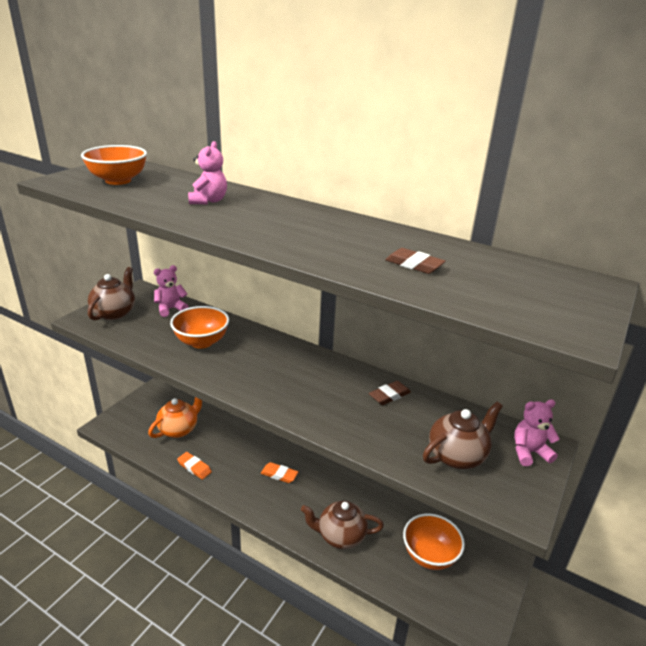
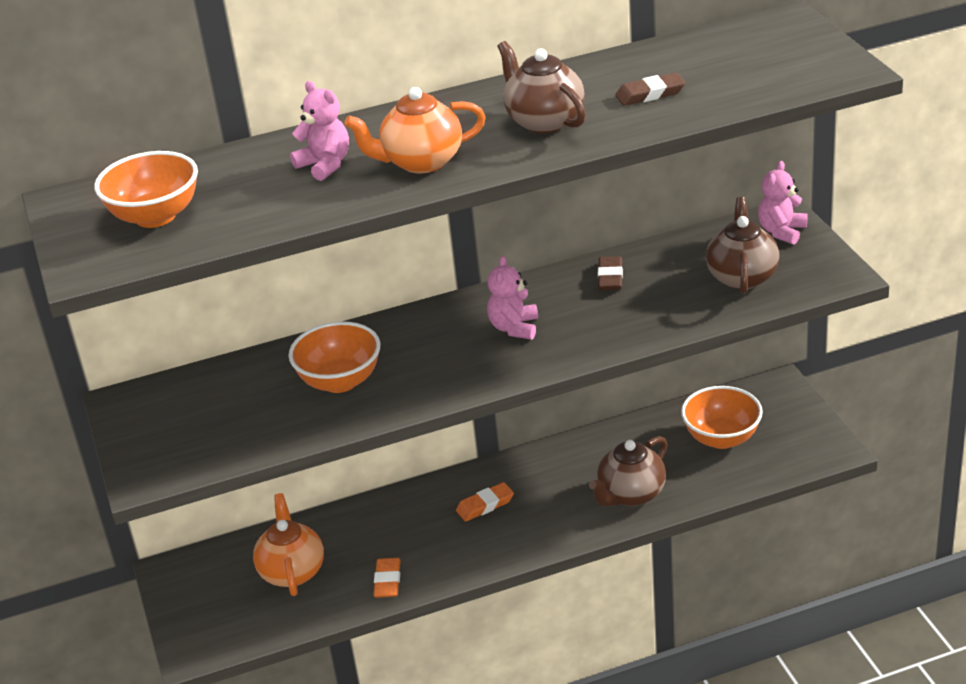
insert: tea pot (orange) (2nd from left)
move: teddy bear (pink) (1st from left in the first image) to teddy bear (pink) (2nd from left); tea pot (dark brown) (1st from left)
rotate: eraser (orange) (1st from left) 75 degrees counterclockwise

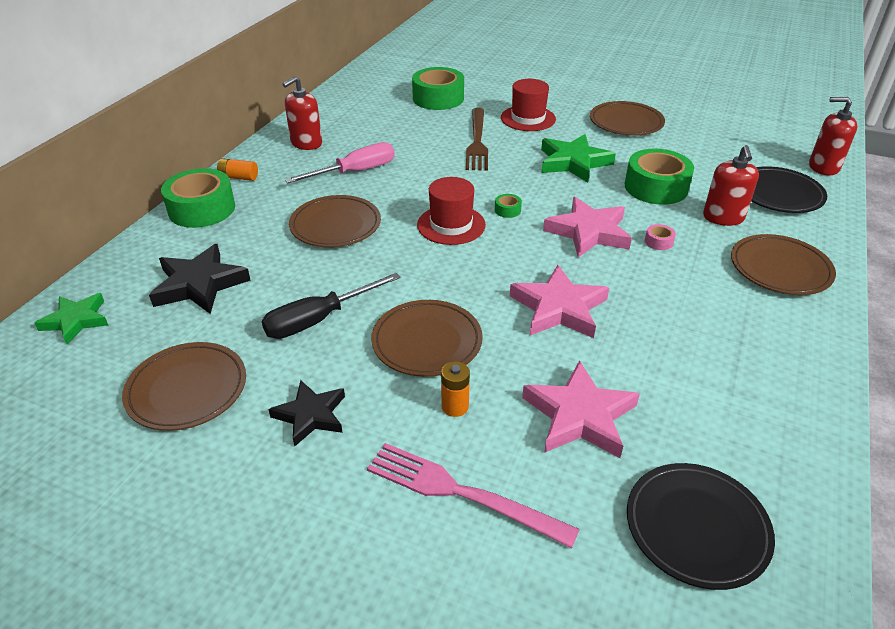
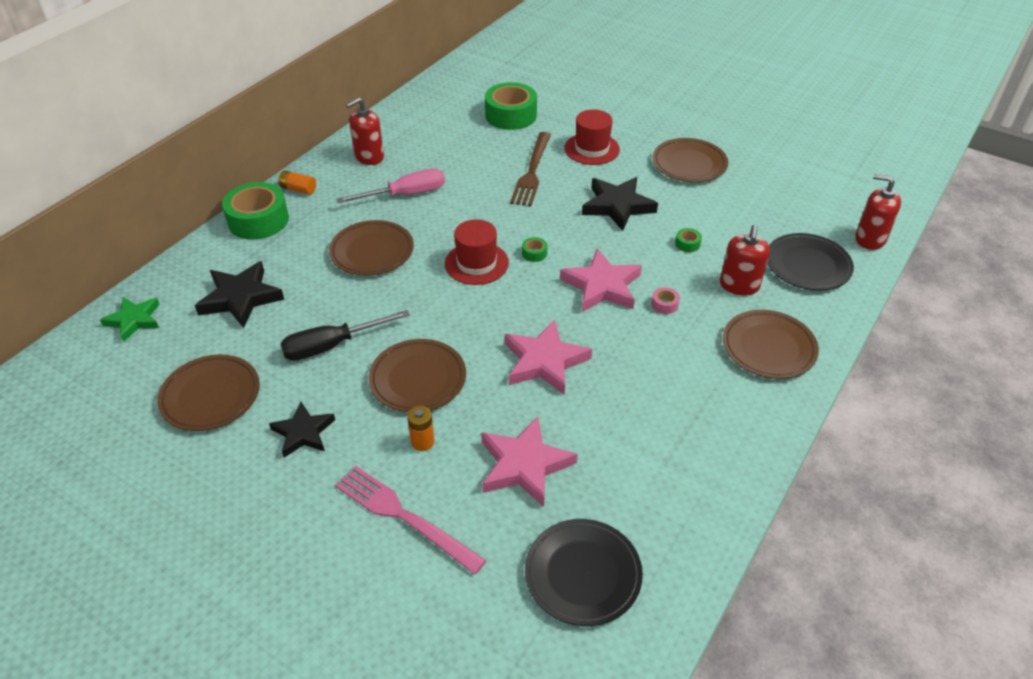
recolor: five-pointed star (emerald) (2nd from left) to five-pointed star (jet-black) (3rd from left)
resize: roll of tape (emerald) (4th from left) x0.41

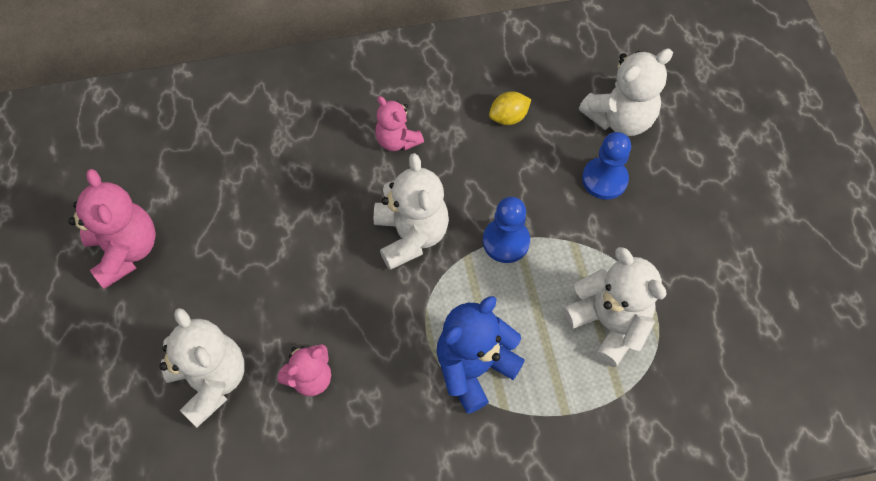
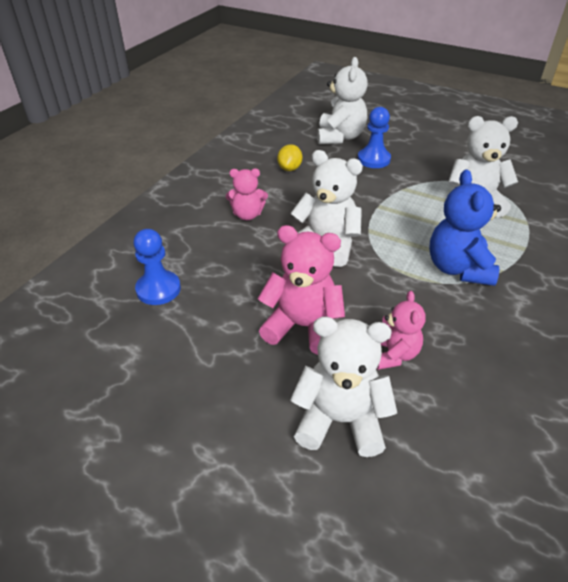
move: teddy bear (pink) (1st from left in the first image) to teddy bear (pink) (2nd from left); game pawn (royal blue) (1st from left)

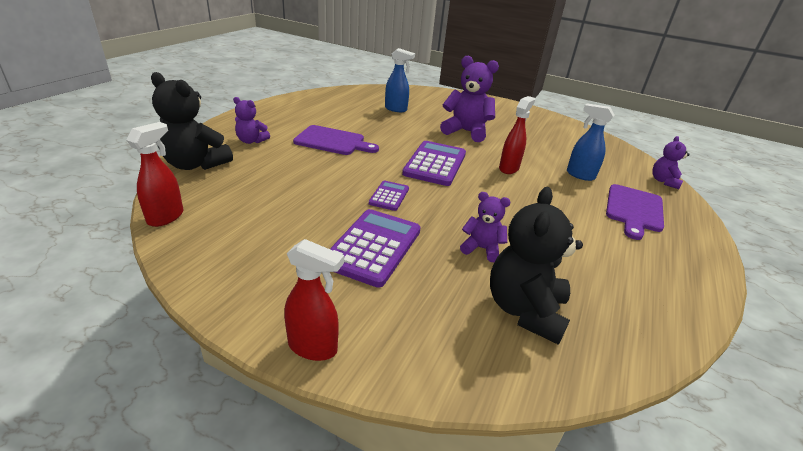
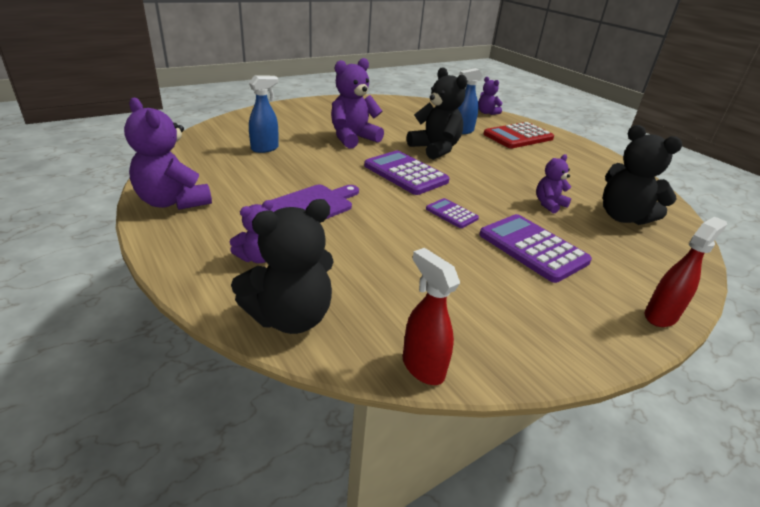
insert: teddy bear (purple) (1st from left)
replace: sprayer (crimson) (3rd from left) to teddy bear (jet-black) (2nd from left); bread board (purple) (2nd from left) to calculator (crimson)

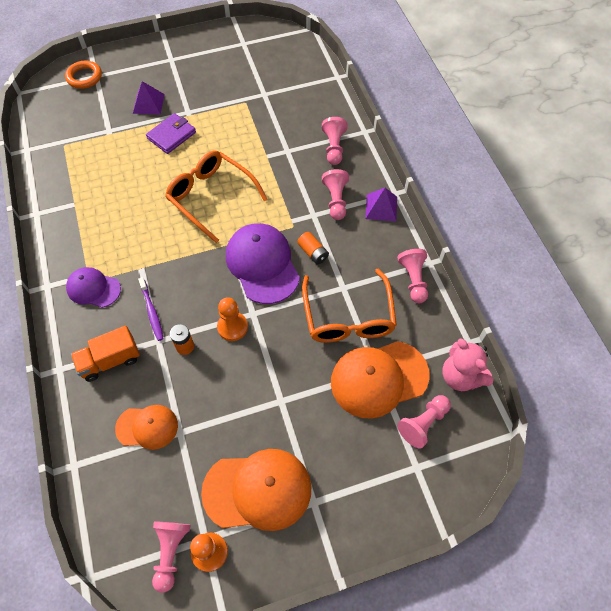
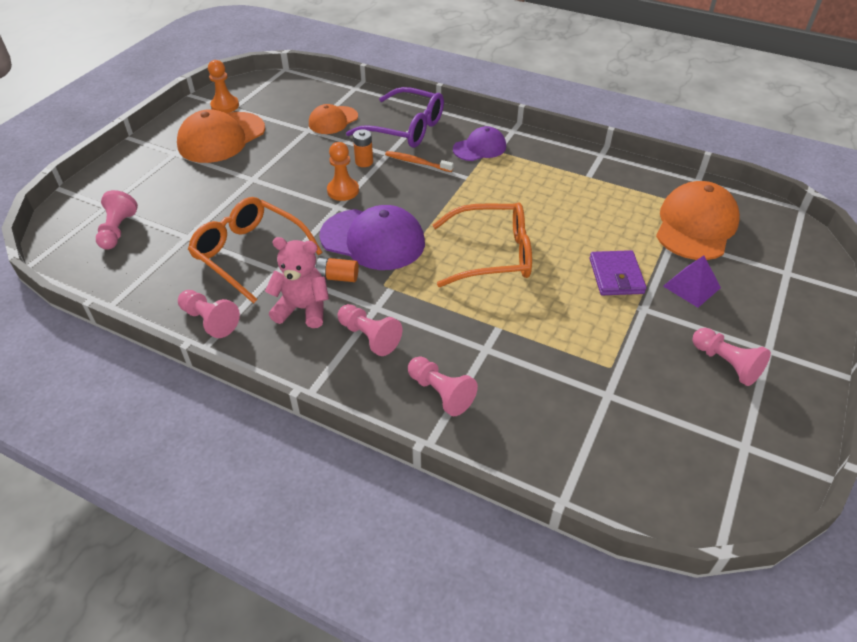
delete: hoop (orange); pyramid (purple) (2nd from left)
move: teddy bear (pink); cap (orange) (3rd from left); game pawn (pink) (1st from left in the first image) to game pawn (pink) (5th from left)
replace: toy truck (orange) to spectacles (purple)
recolor: toothbrush (purple) to toothbrush (orange)

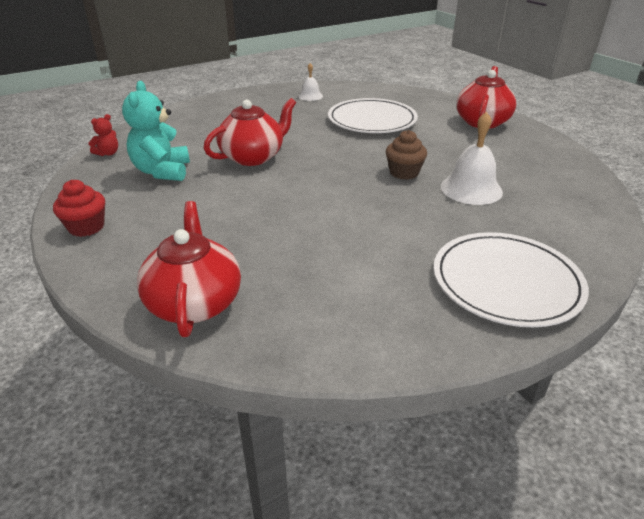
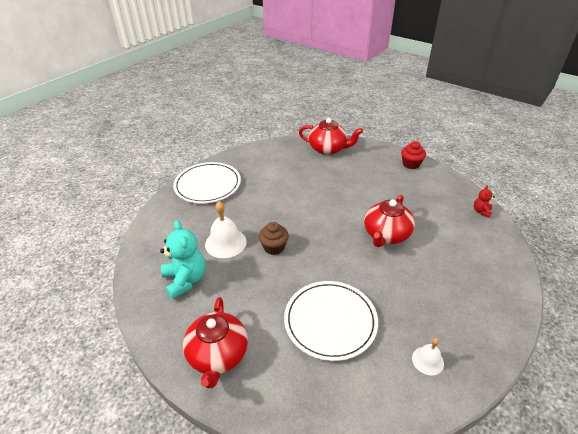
move: teddy bear (teal)
rotate: tea pot (crimson) (1st from left in the first image) 45 degrees counterclockwise

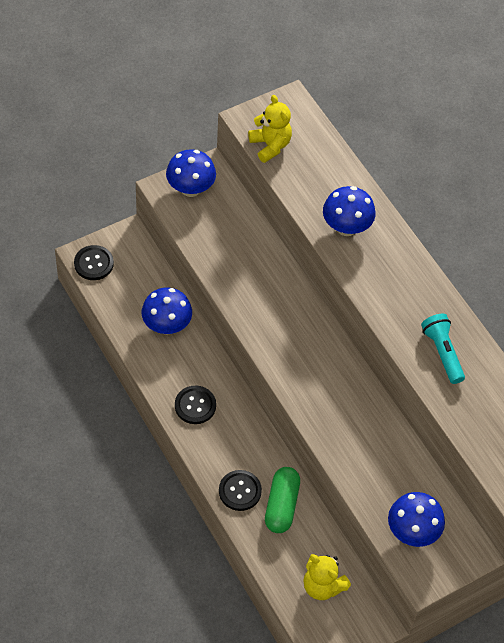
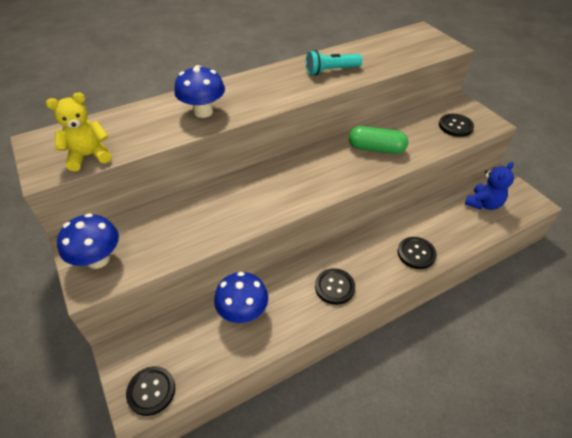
move: pill shape (emerald)
replace: fungus (royal blue) (4th from left) to shirt button (jet-black) (4th from left)
recolor: teddy bear (golden) (2nd from left) to teddy bear (royal blue)

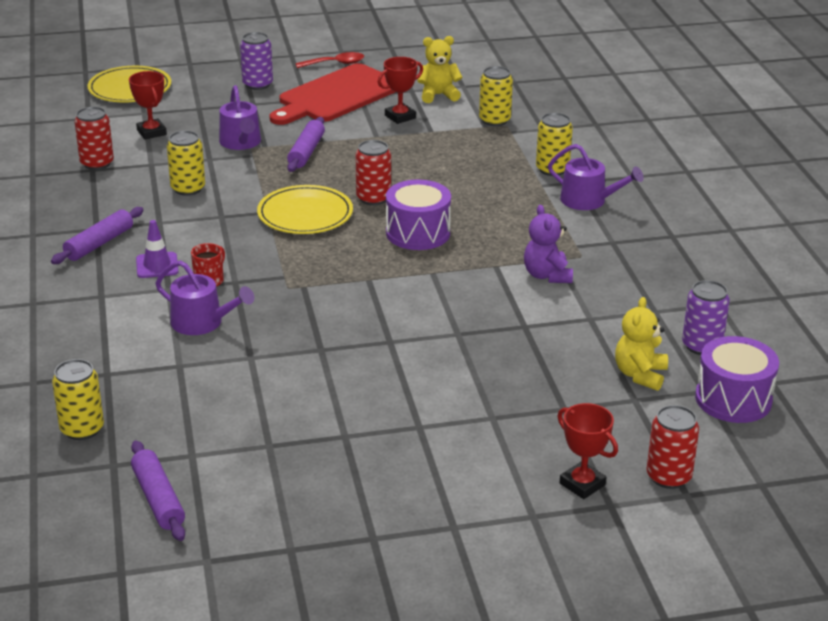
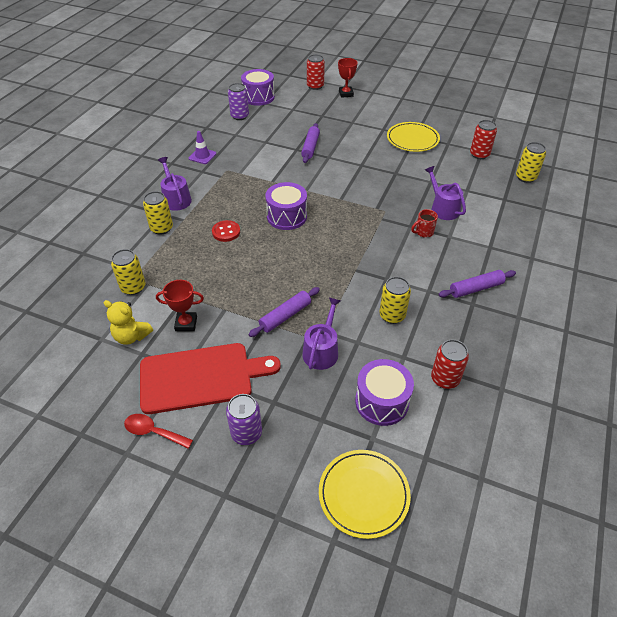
delete: teddy bear (purple); teddy bear (golden) (2nd from left)
insert: shirt button (crimson)
move: tin (crimson) (2nd from left in the first image) to tin (crimson) (3rd from left); dinner plate (golden) (2nd from left); road cone (purple); pastry roller (purple) (2nd from left)
replace: trophy (crimson) (1st from left) to toy drum (purple) (3rd from left)

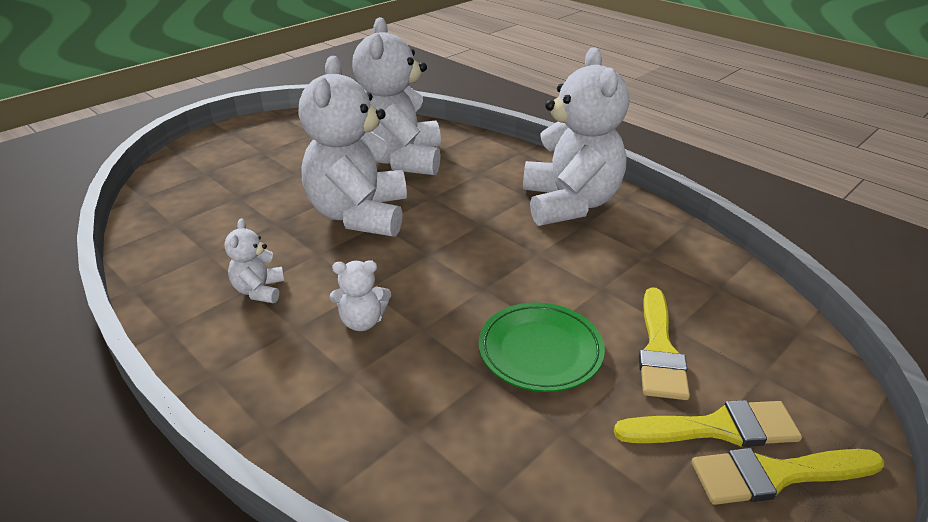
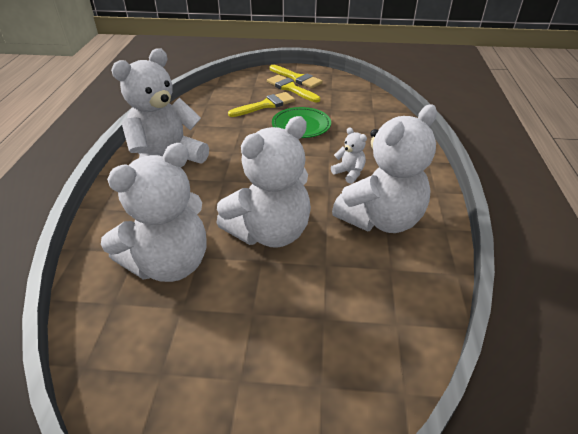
resize: teddy bear (white) (1st from left in the first image) x2.33

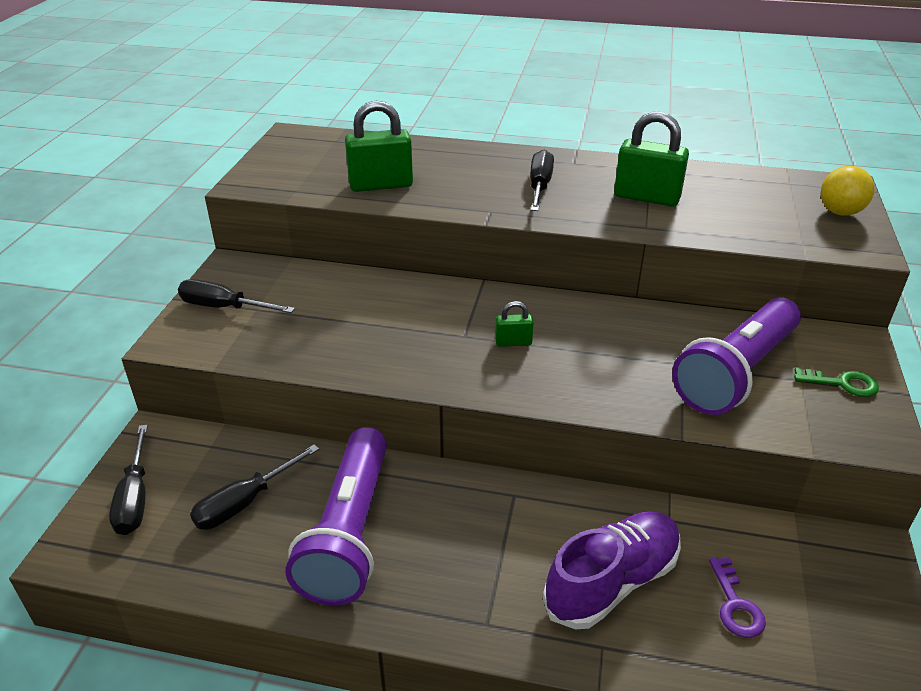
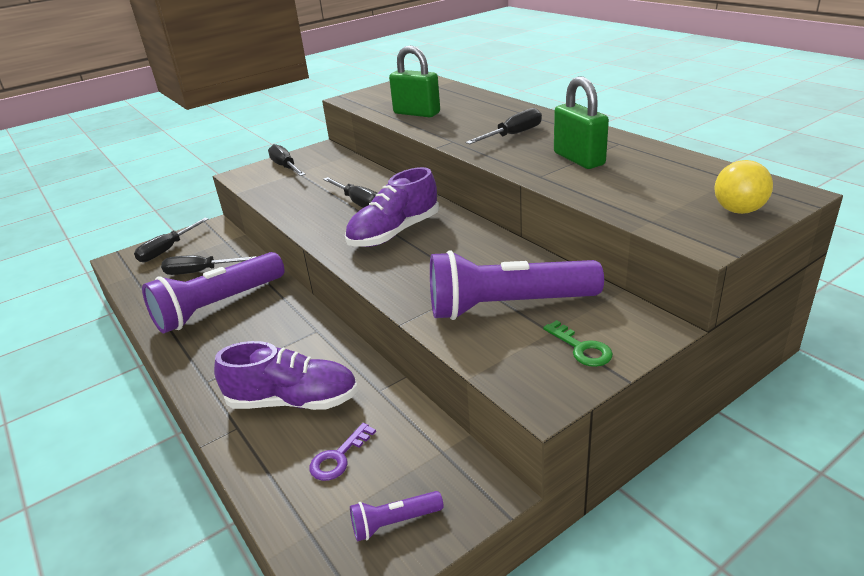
insert: hand screwdriver (jet-black) (4th from left); flashlight (purple) (2nd from left)
replace: padlock (emerald) (2nd from left) to sneaker (purple) (2nd from left)

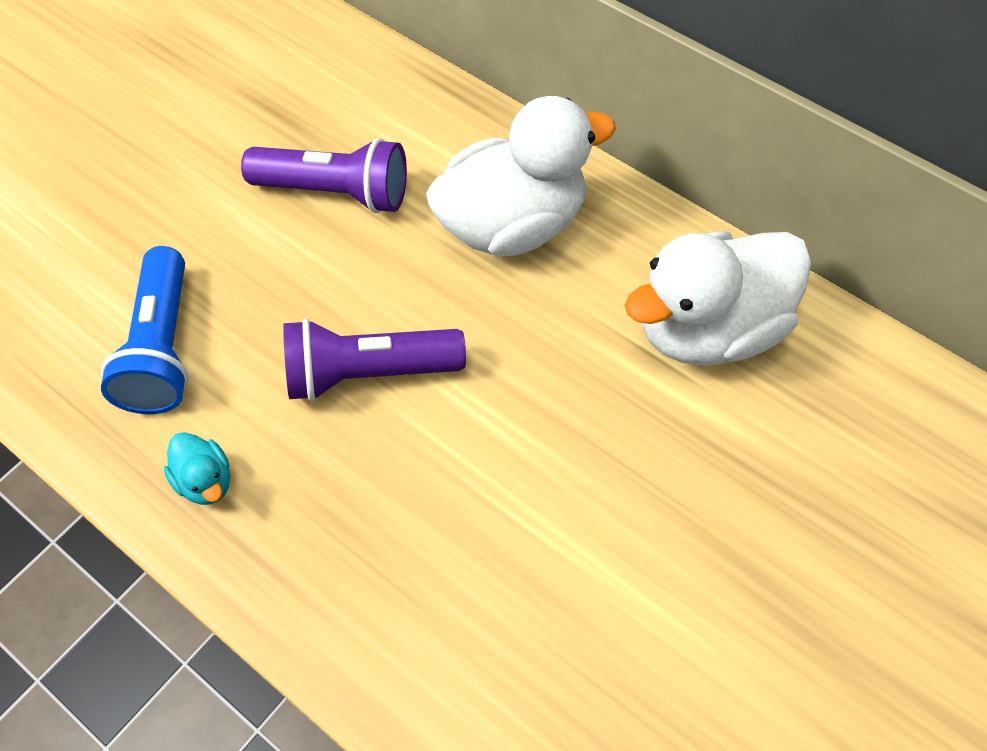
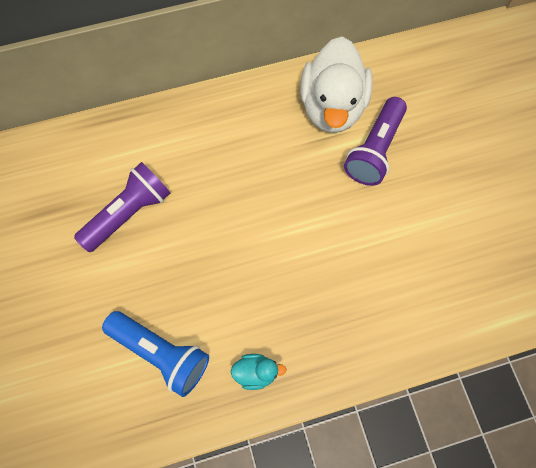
delete: rubber duck (white) (1st from left)
move: flashlight (purple) (2nd from left)

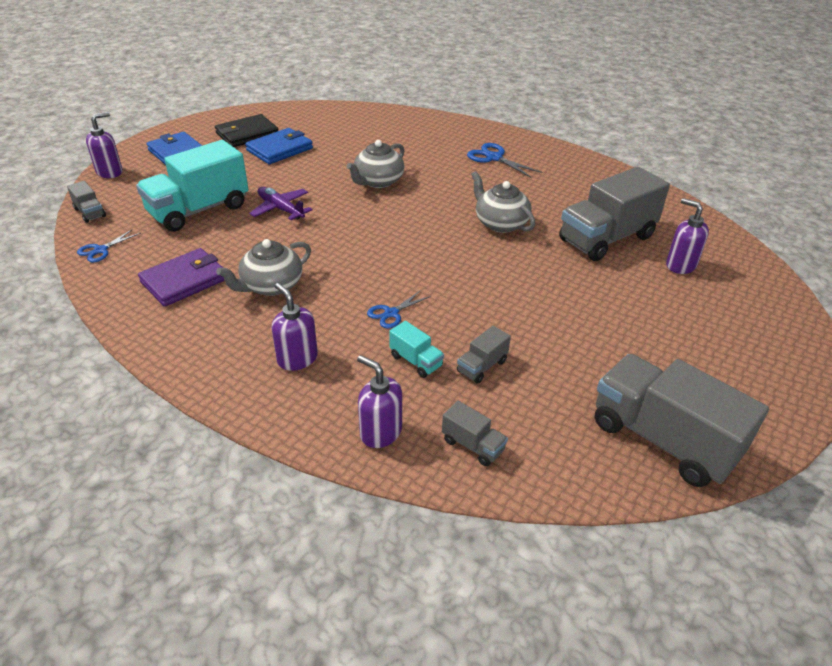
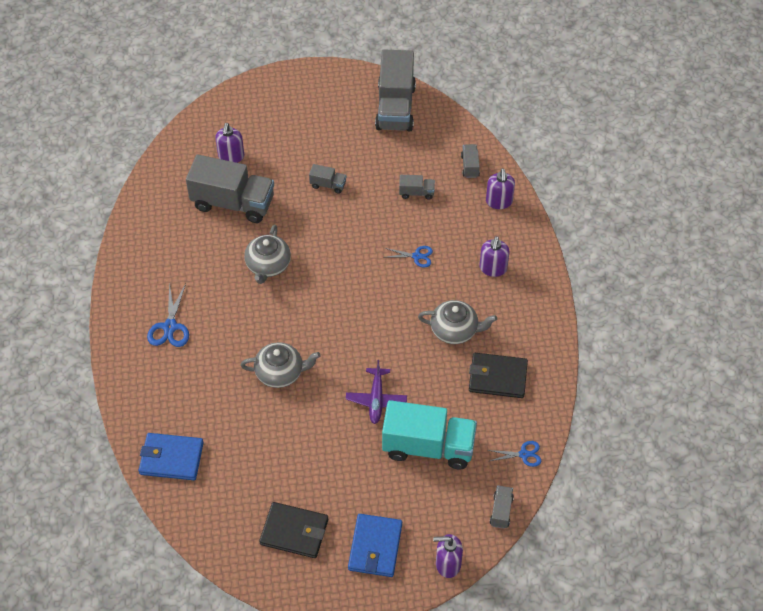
delete: toy truck (teal) (2nd from left)
insert: toy truck (ash-grey) (2nd from left)
move: billfold (royal blue) (2nd from left in the first image) to billfold (royal blue) (1st from left)
recolor: billfold (purple) to billfold (jet-black) (2nd from left)

